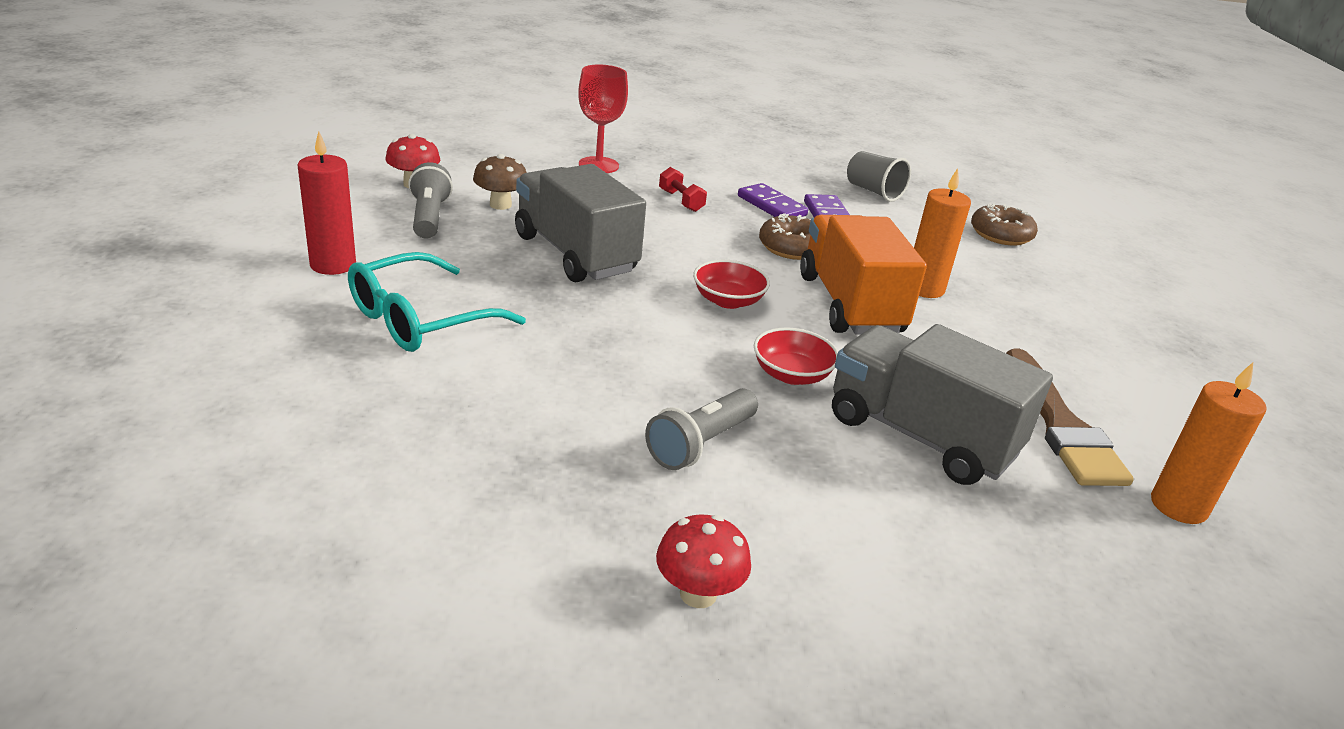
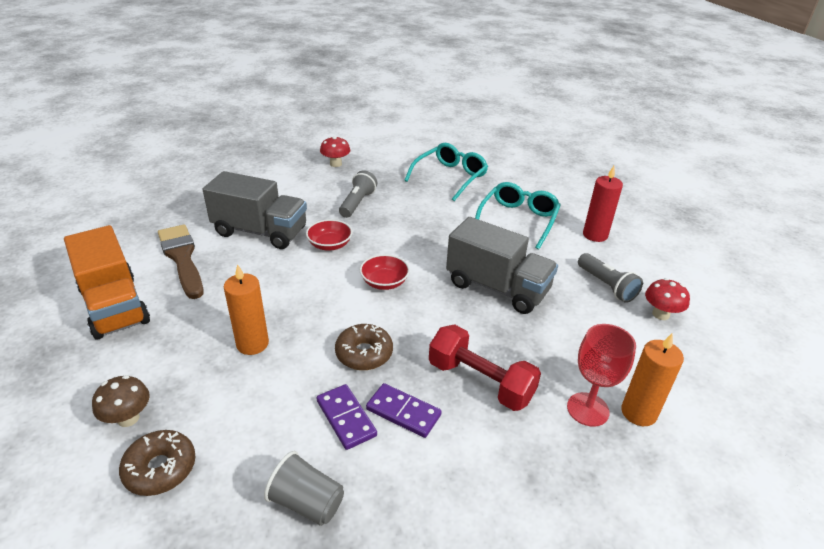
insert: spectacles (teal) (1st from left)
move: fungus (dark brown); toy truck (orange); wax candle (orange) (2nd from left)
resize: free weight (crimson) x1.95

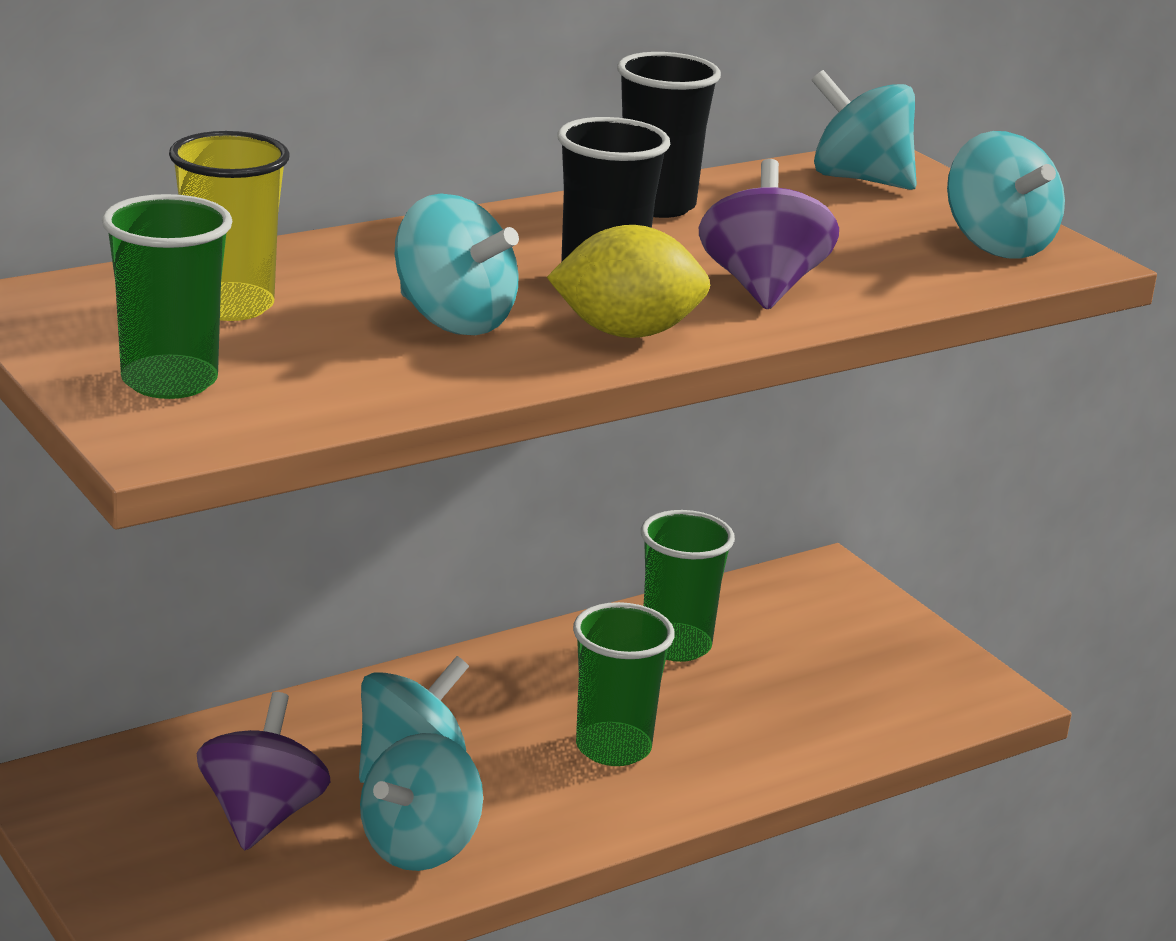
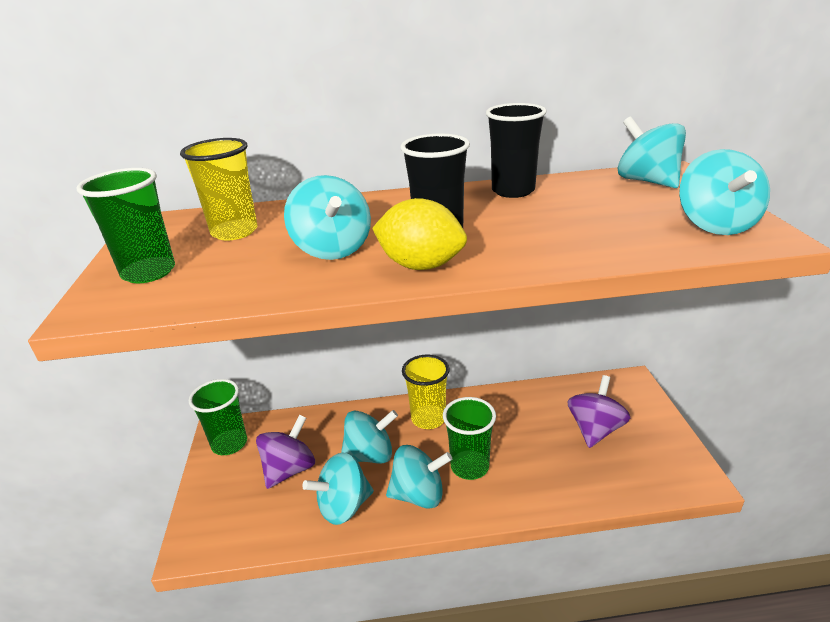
insert: beaker (golden) (2nd from left); whirligig (teal) (4th from left)
move: whirligig (purple) (2nd from left); beaker (emerald) (3rd from left in the first image) to beaker (emerald) (2nd from left)

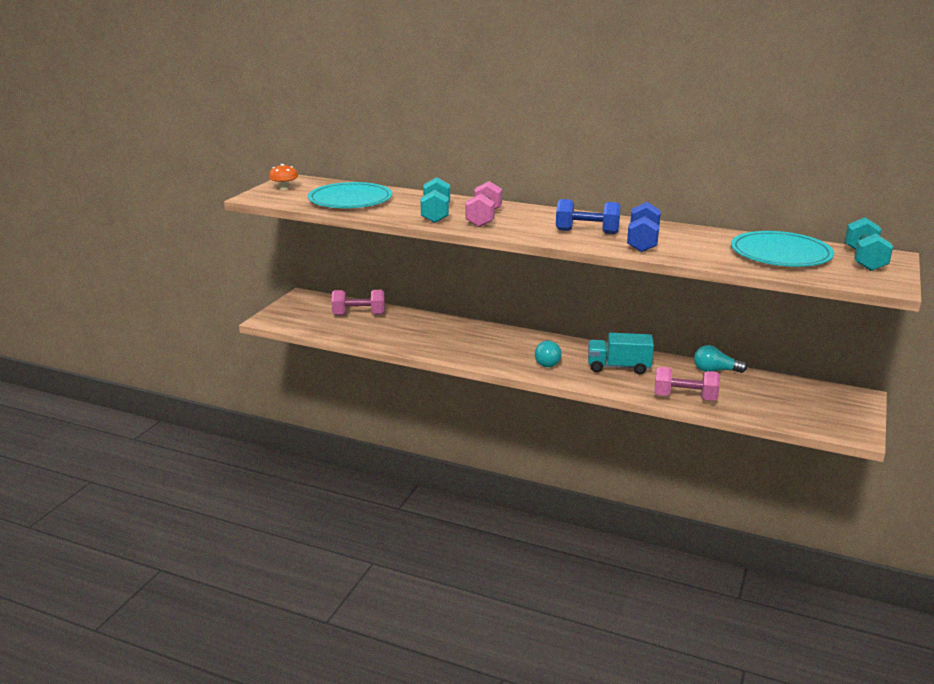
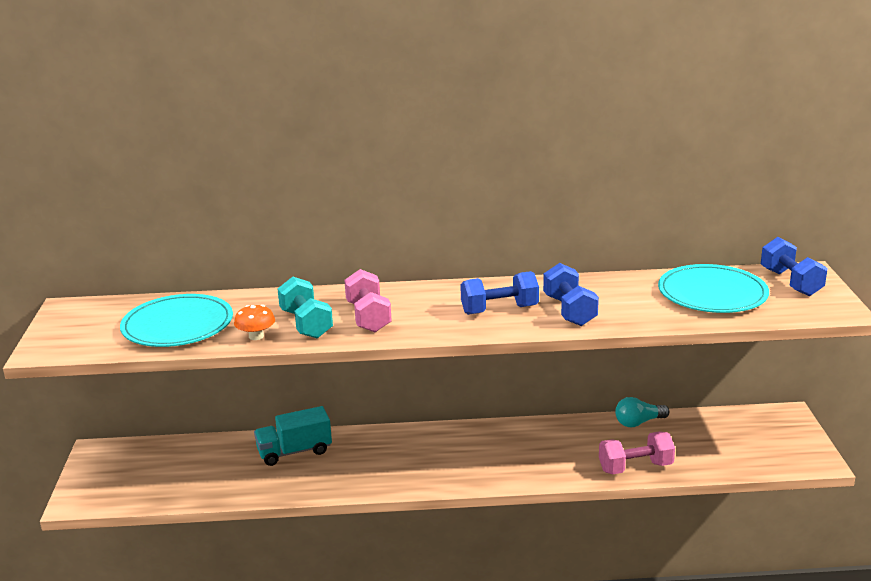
delete: free weight (pink) (1st from left); bulb (teal) (1st from left)
move: fungus (orange); toy truck (teal)
recolor: free weight (teal) (2nd from left) to free weight (royal blue) (3rd from left)

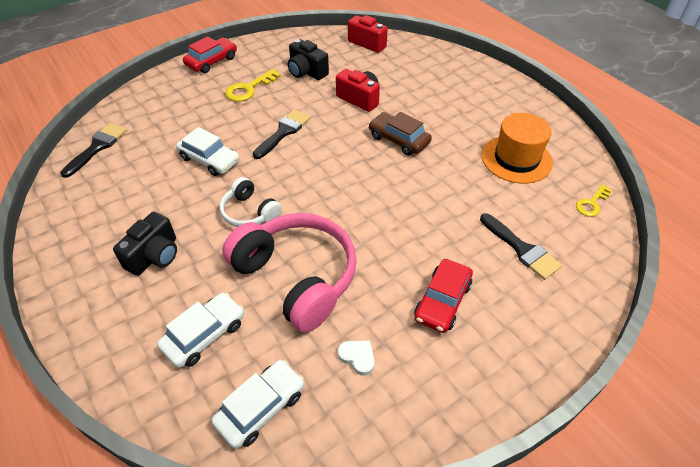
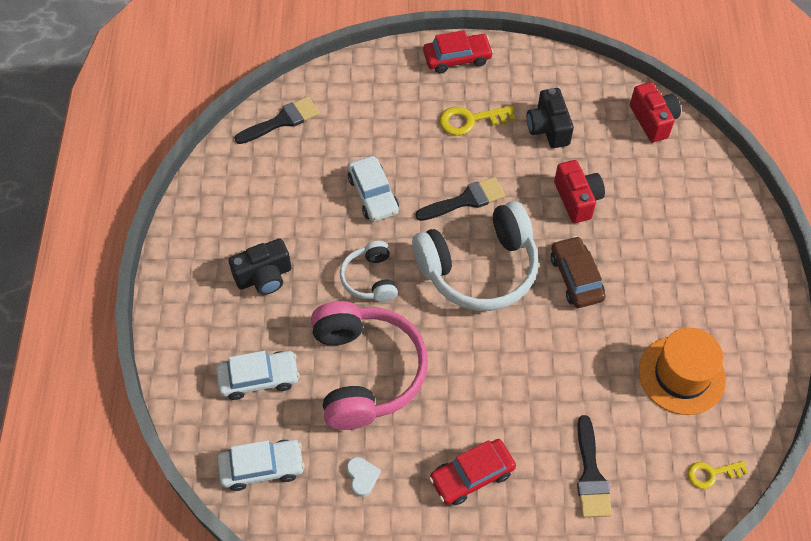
insert: headphones (white) (2nd from left)

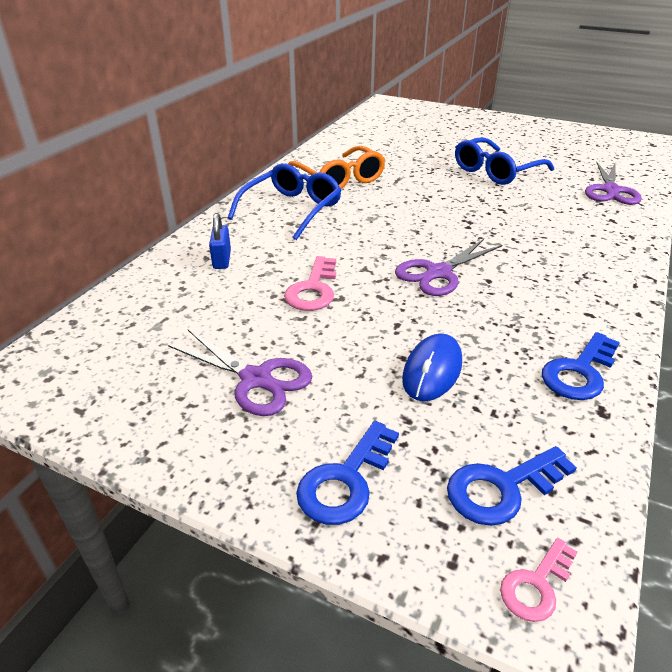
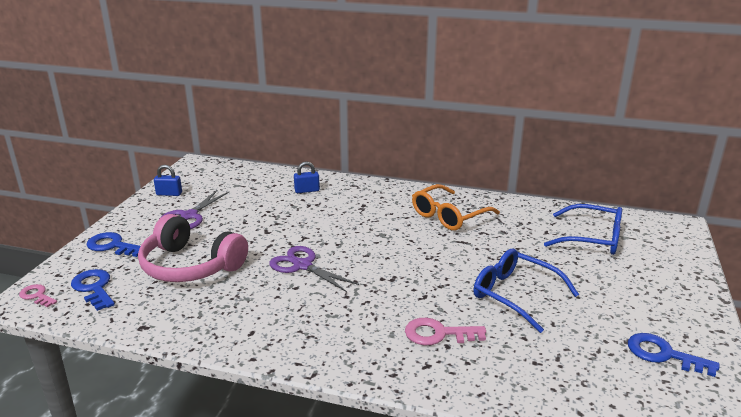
delete: pair of scissors (purple) (3rd from left)
insert: padlock (royal blue) (1st from left)
move: spectacles (royal blue) (1st from left in the first image) to spectacles (royal blue) (2nd from left); latchkey (pink) (1st from left in the first image) to latchkey (pink) (2nd from left); latchkey (royal blue) (3rd from left)
replace: PC mouse (royal blue) to headphones (pink)

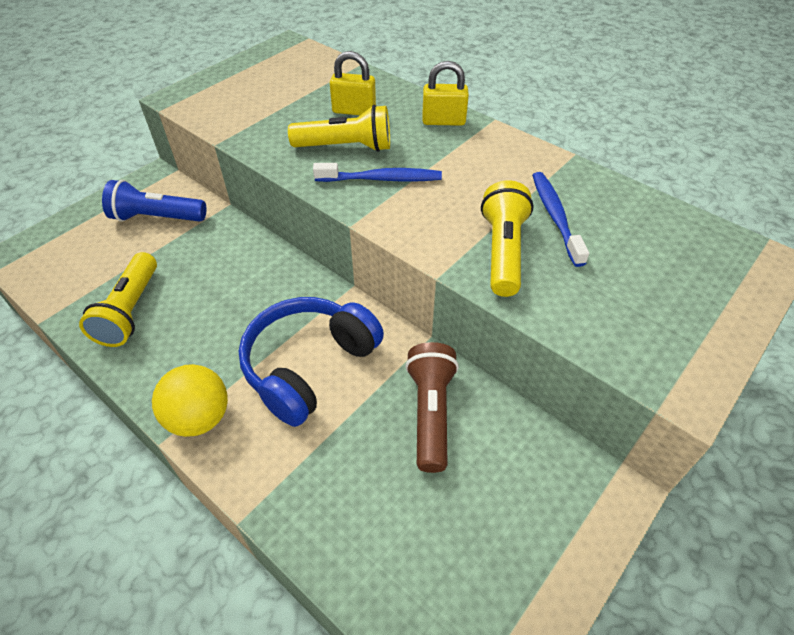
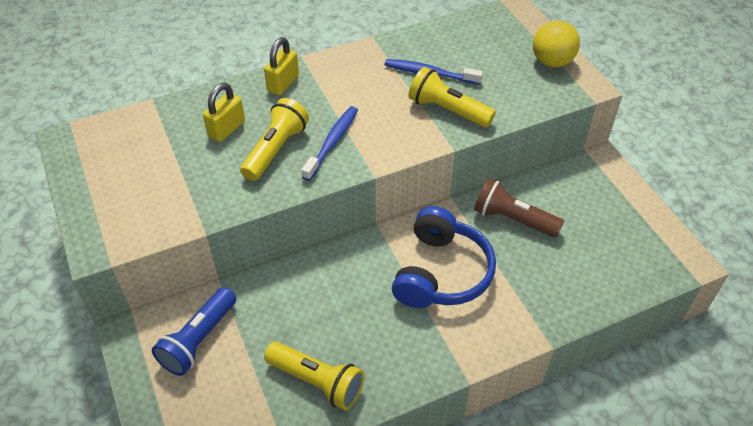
move: sphere (golden)
rotate: headphones (royal blue) 135 degrees counterclockwise

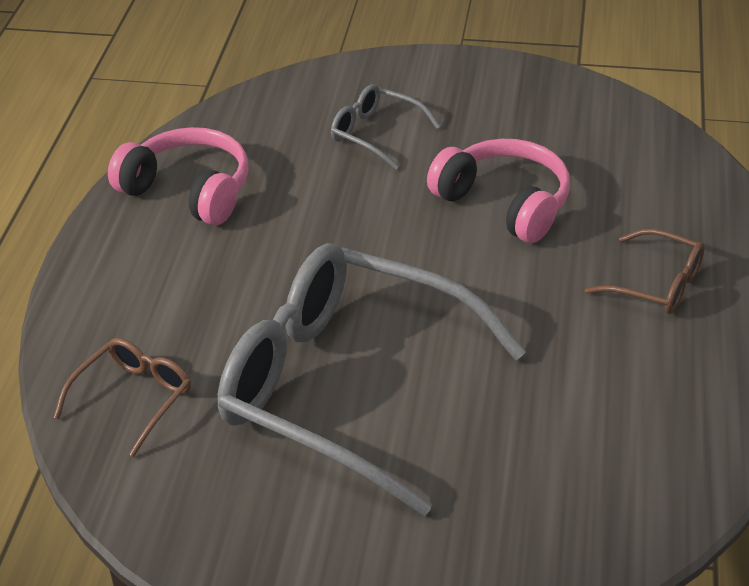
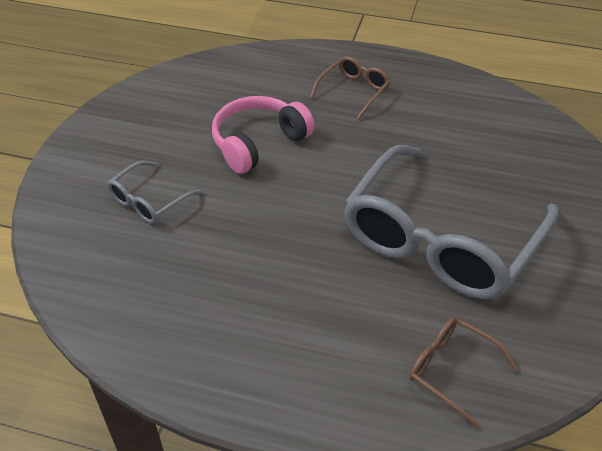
delete: headphones (pink) (1st from left)

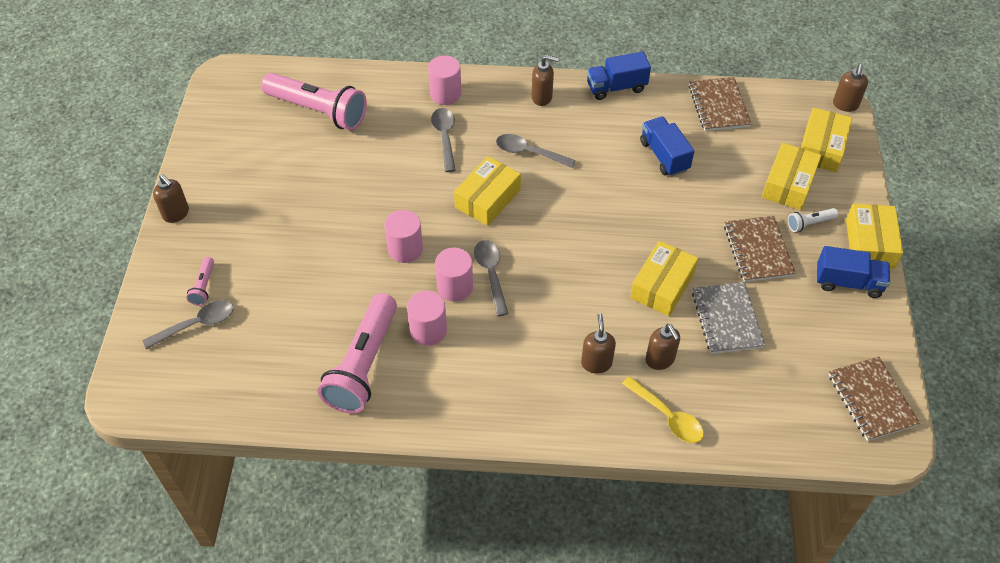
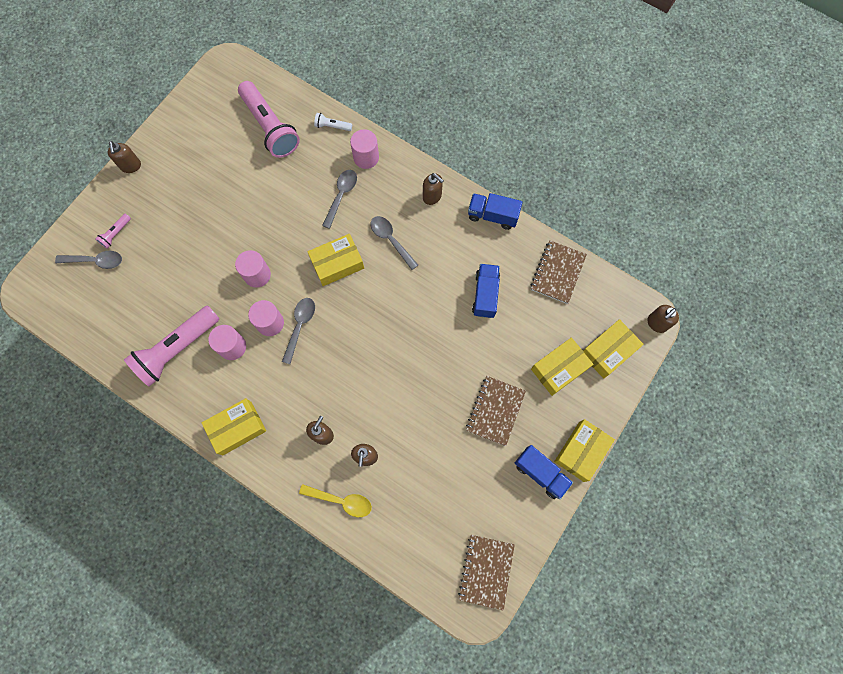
delete: notebook (ash-grey)
move: flashlight (white); package (golden) (2nd from left in the first image) to package (golden) (1st from left)
rotate: tablespoon (golden) 60 degrees counterclockwise

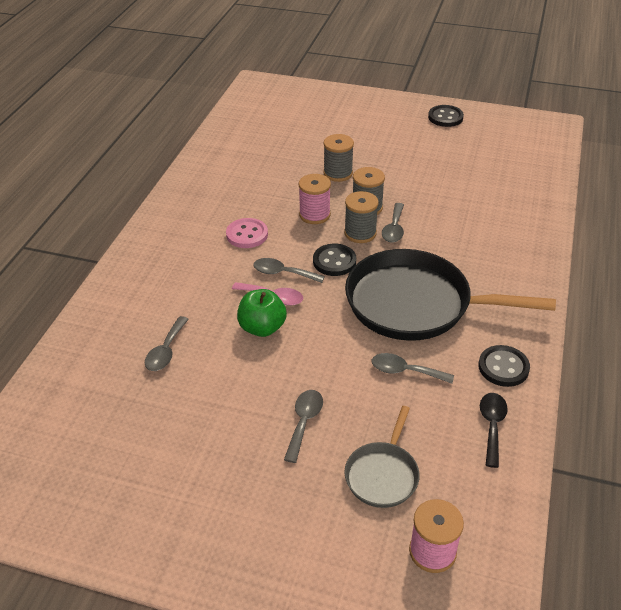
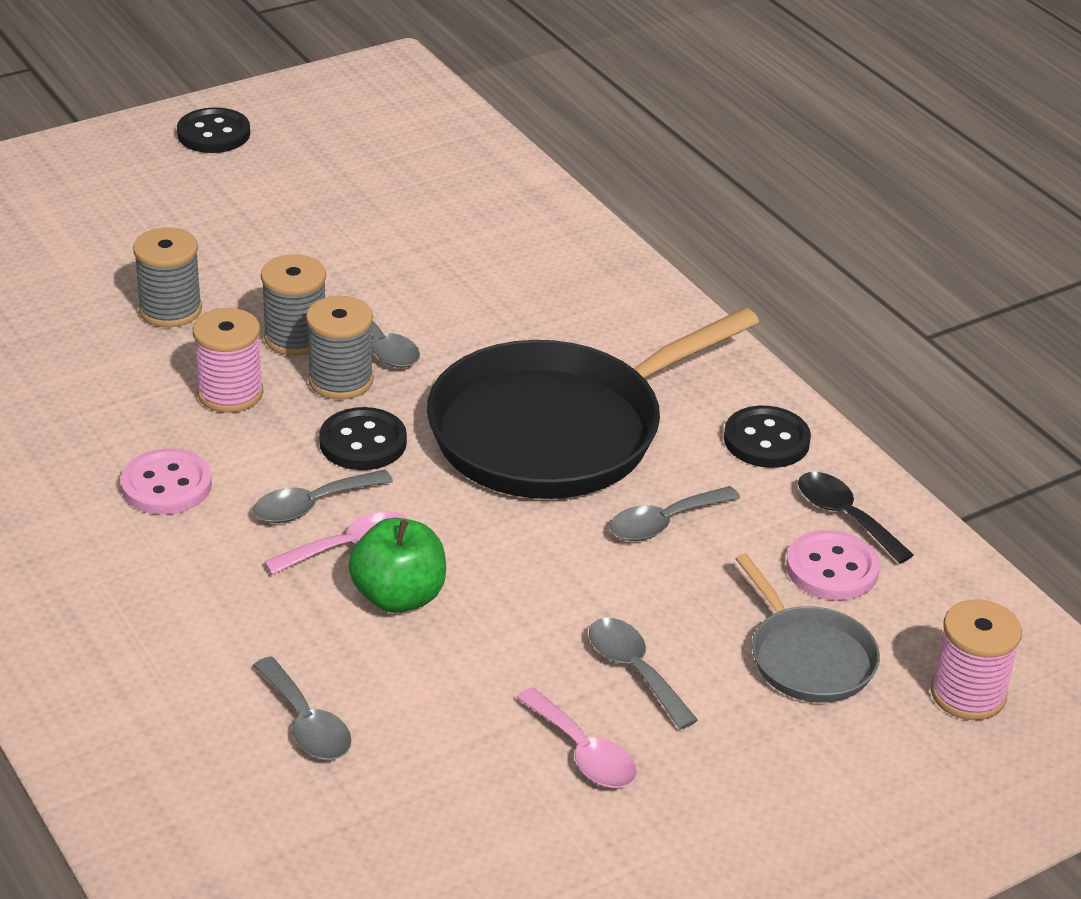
insert: shirt button (pink) (2nd from left); tablespoon (pink) (2nd from left)

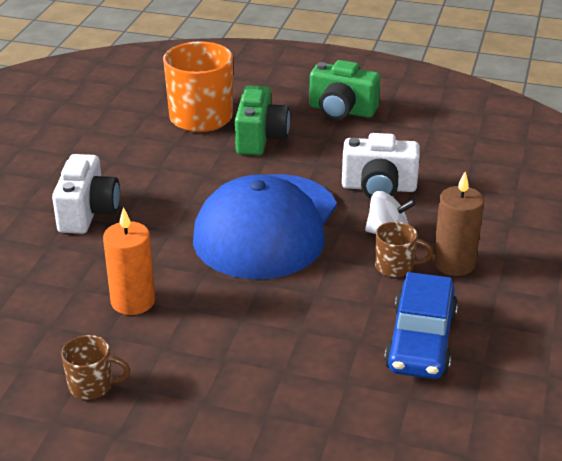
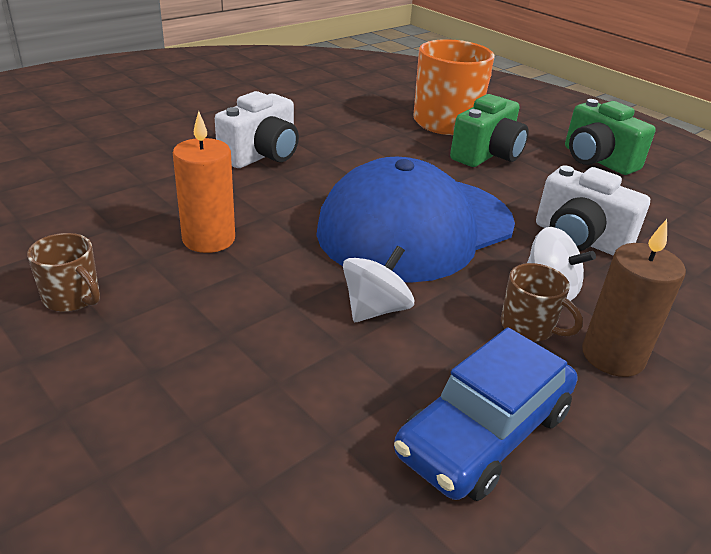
insert: whirligig (white) (1st from left)

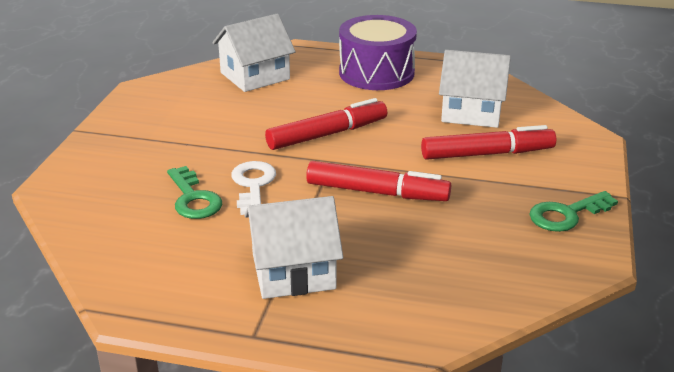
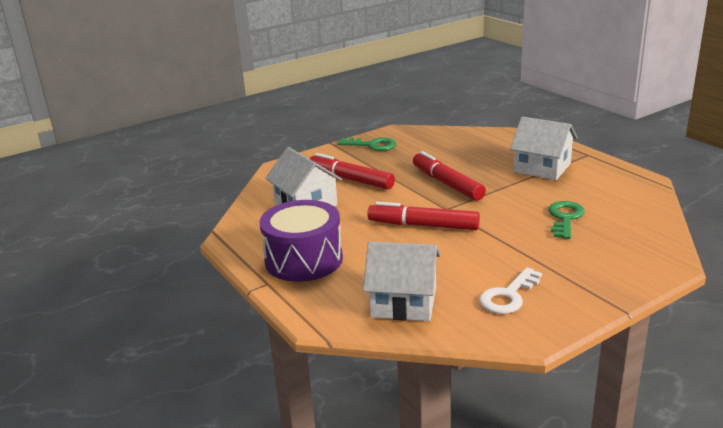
move: latchkey (white)

